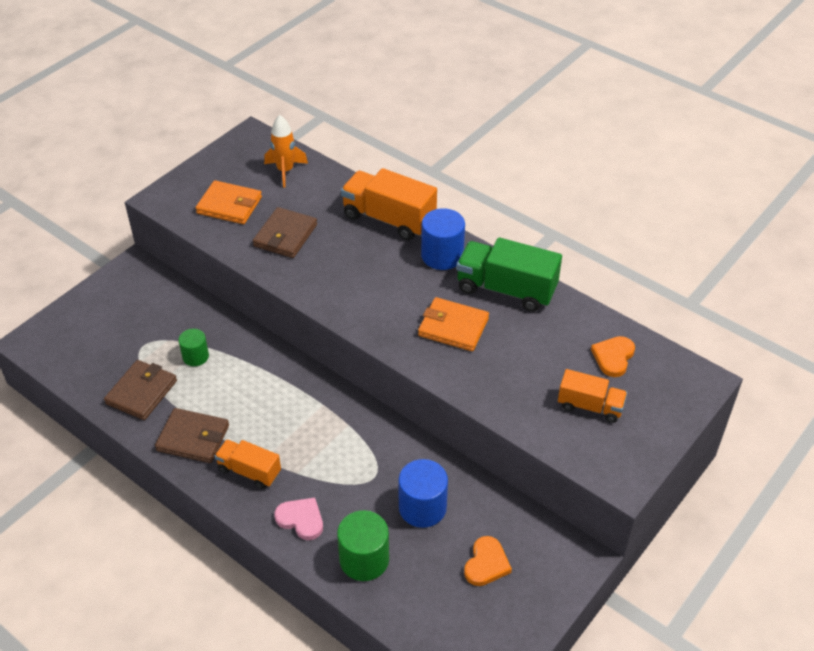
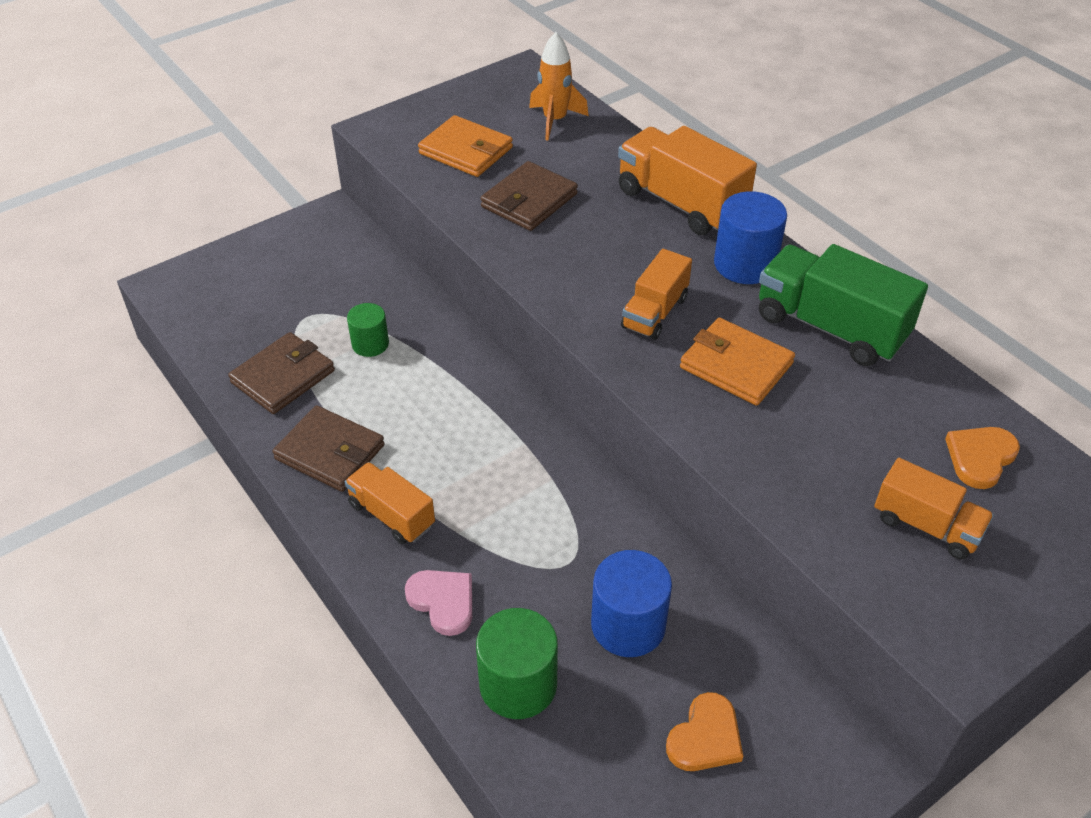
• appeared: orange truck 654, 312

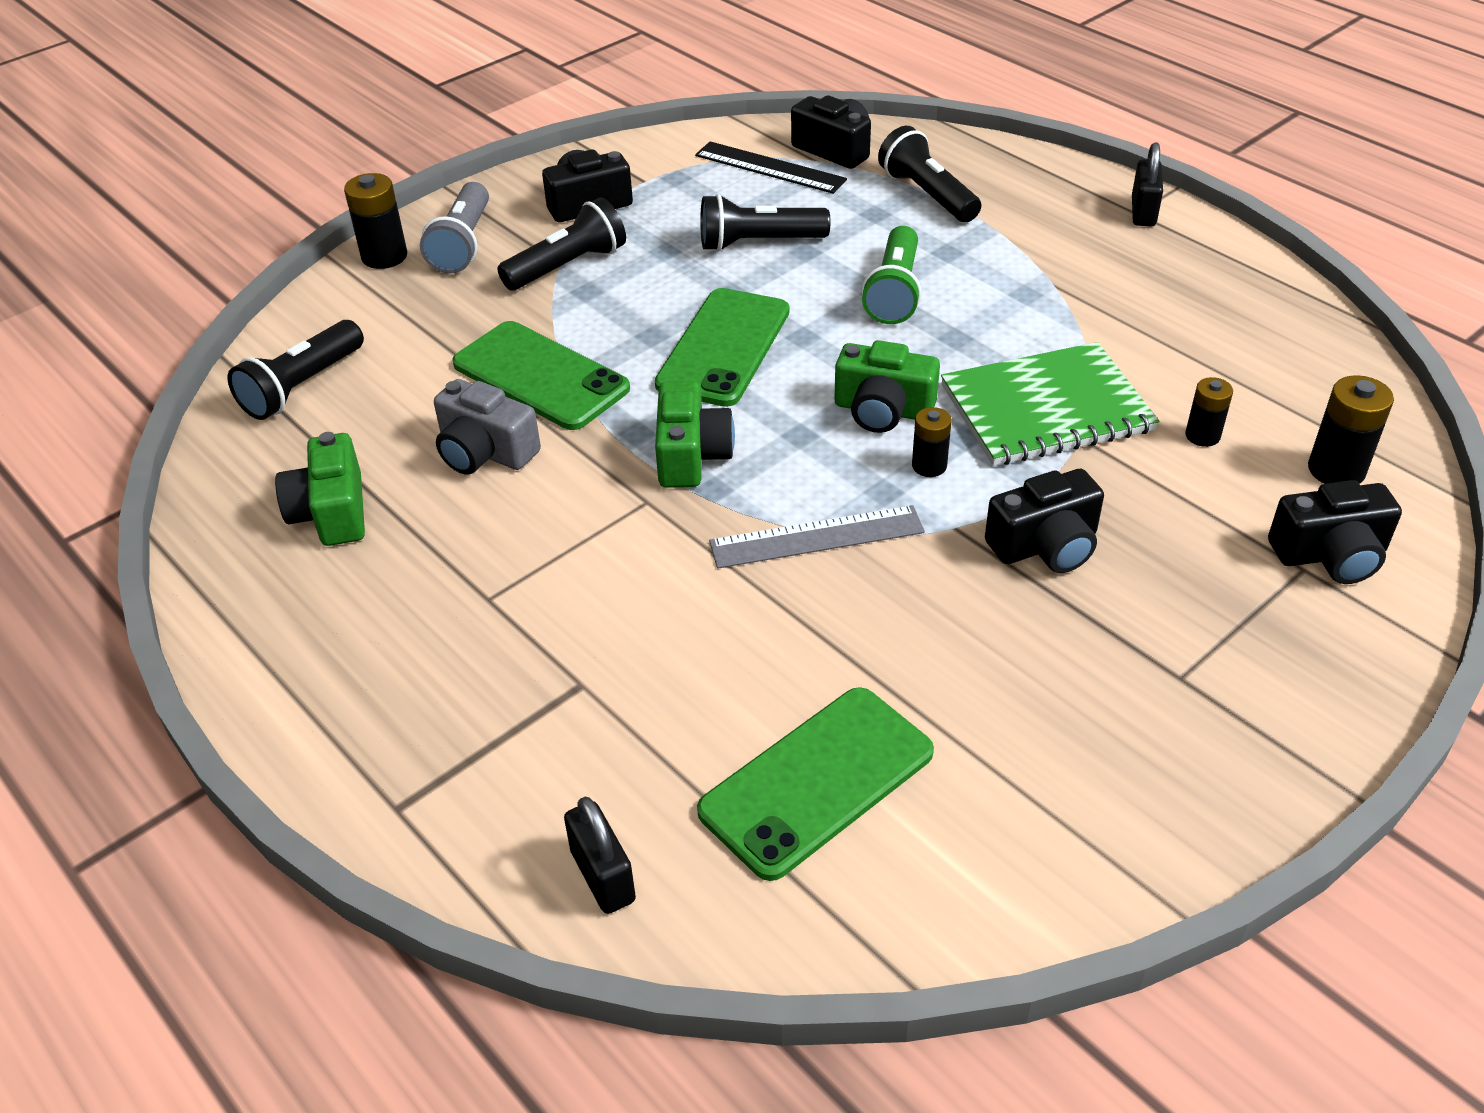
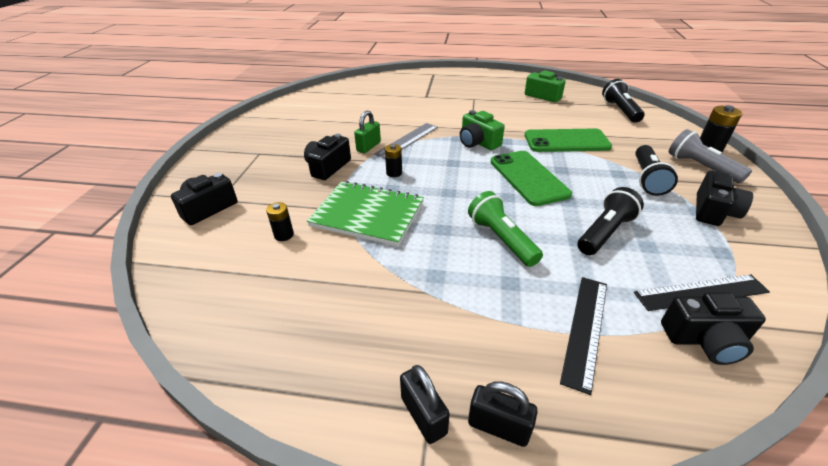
• missing: grey camera 485, 452
• relocated: black padlock 603, 876 to 498, 426
• missing: green phone 816, 781
• missing: green camera 883, 410
• exchanged: black flashlight 927, 194 to black ruler 585, 329
• spun: green notebook 1046, 408 = 367, 214 75 degrees clockwise
• missing: black battery 1336, 470
• appeared: green padlock 368, 147

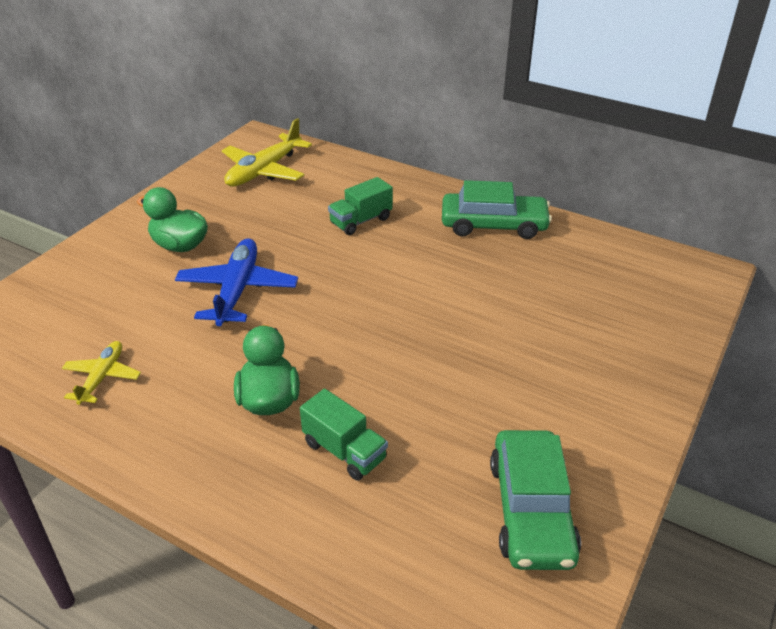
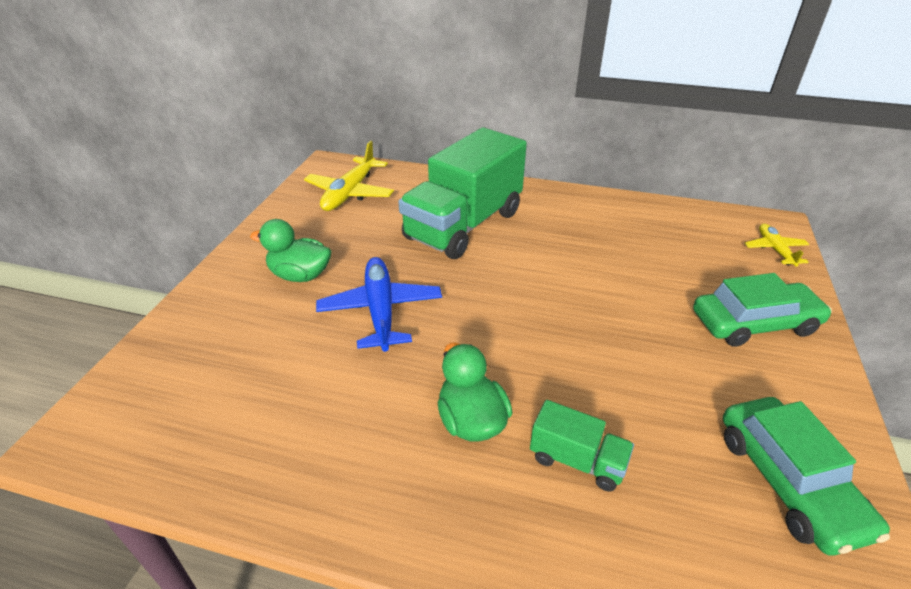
• relocated: yellow plane 102, 377 to 775, 250
• size: green truck 361, 221 = 464, 225 x2.27
• relocated: green car 493, 225 to 754, 323

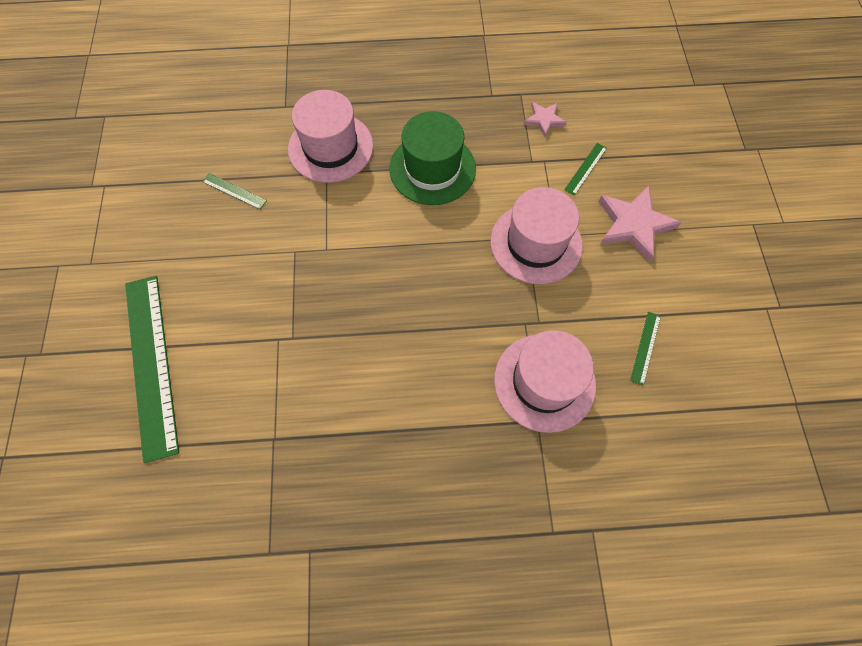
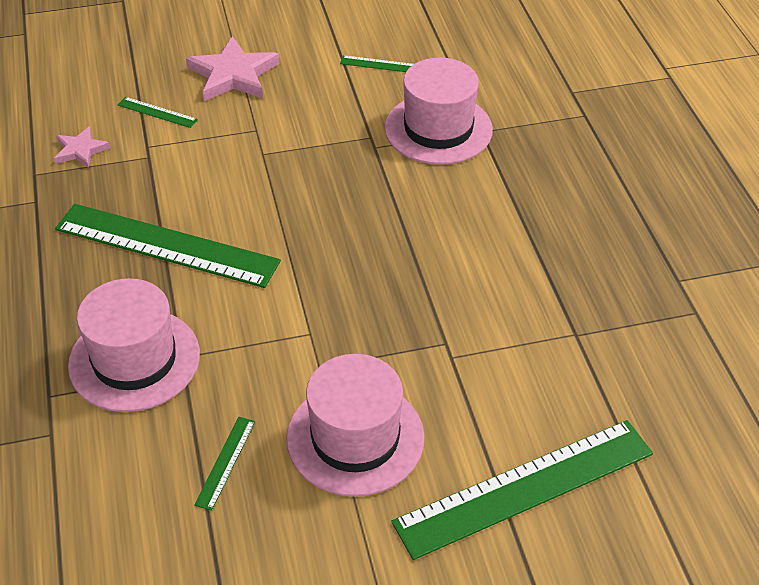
• exchanged: green hat 432, 169 to green ruler 166, 245
• relocated: pink hat 536, 243 to 355, 438

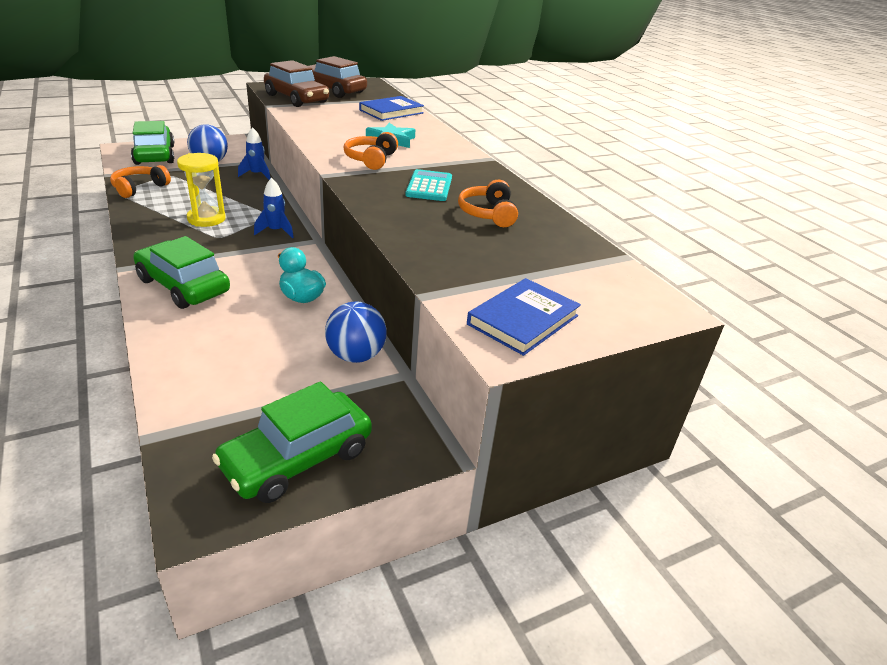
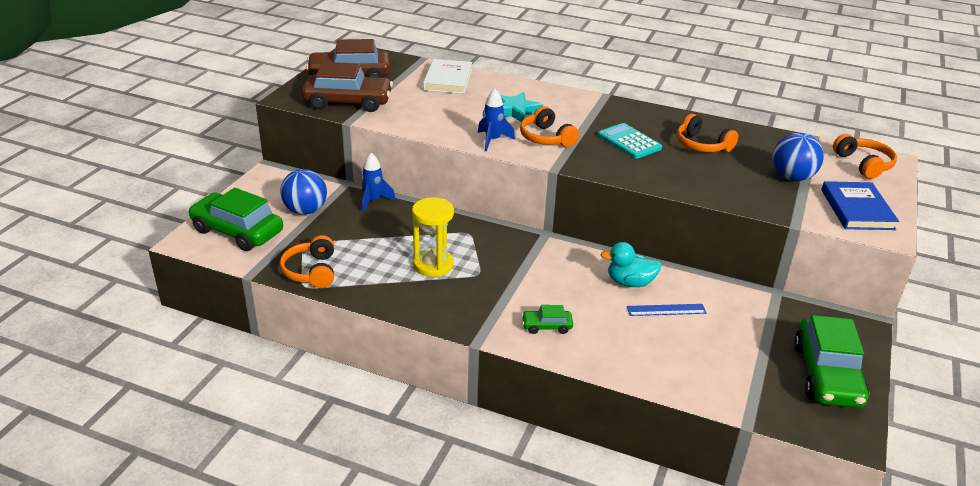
• size: green car 183, 286 = 546, 326 x0.47
• relocated: blue rocket 276, 231 to 492, 140
• relocated: blue ball 356, 356 to 792, 177
• colour: blue book 391, 111 to white book 448, 80
• appeared: blue ruler 666, 310
• appeared: orange headphones 863, 164

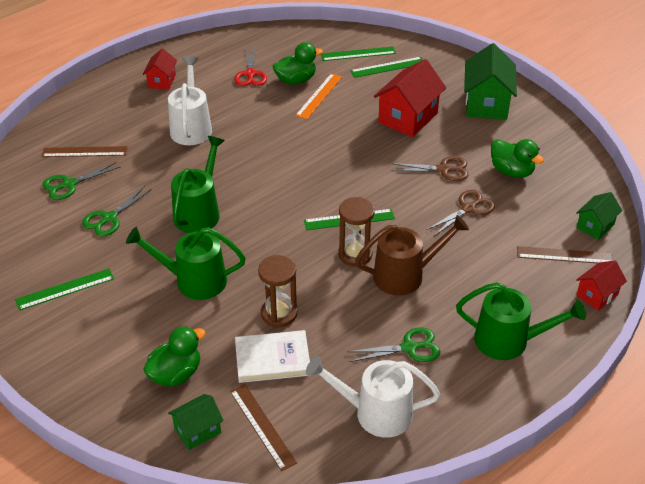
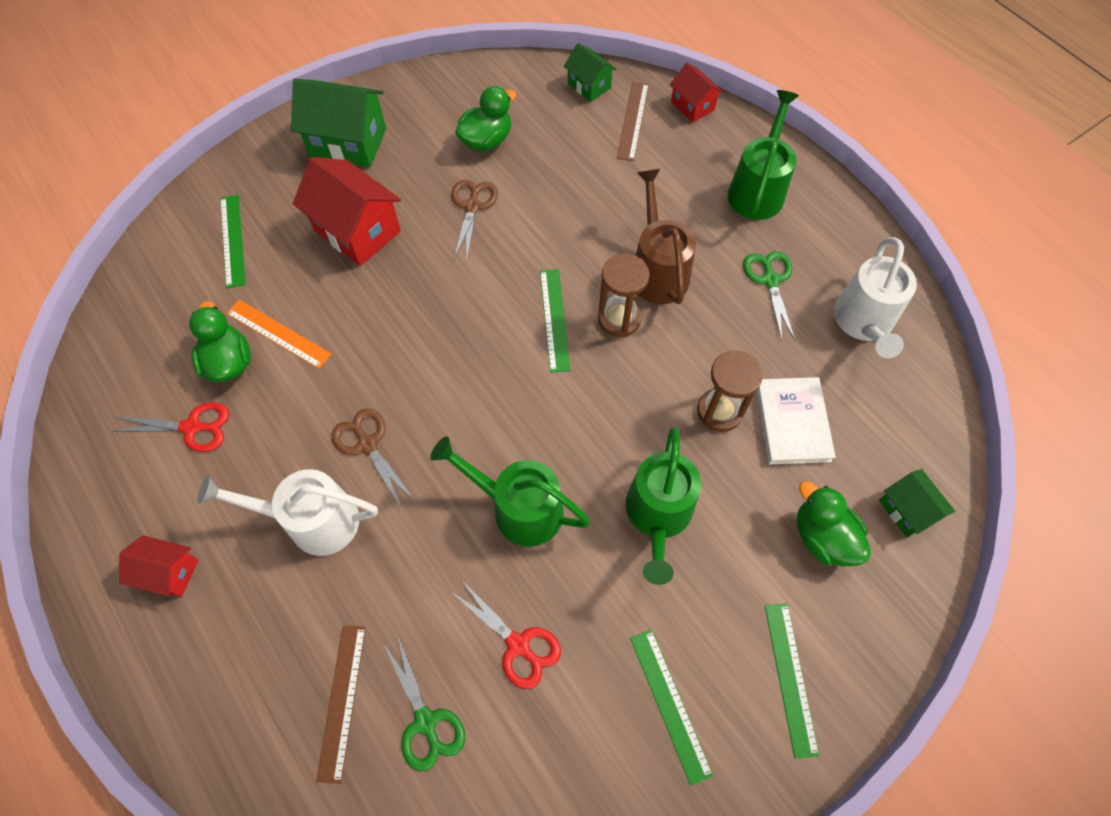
• colour: green scissors 109, 218 to red scissors 518, 645
• missing: brown ruler 262, 426
• relocated: green ruler 358, 54 to 790, 678
• relocated: brown scissors 468, 209 to 367, 444

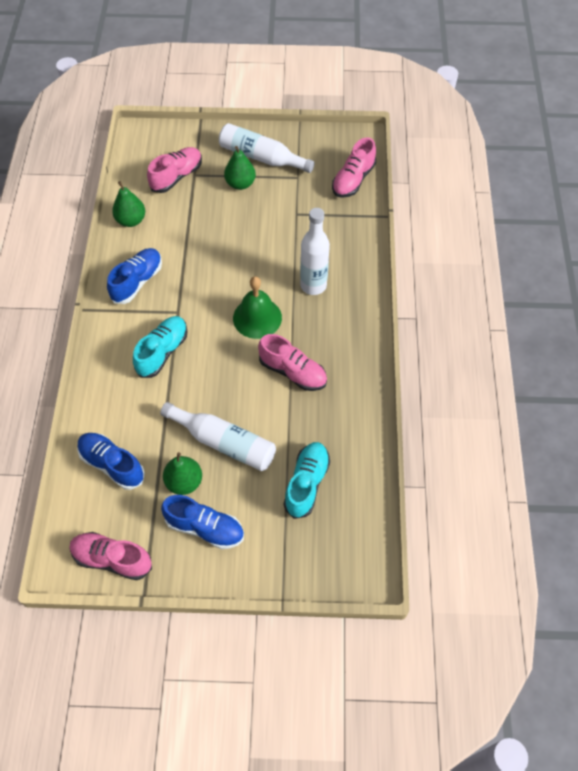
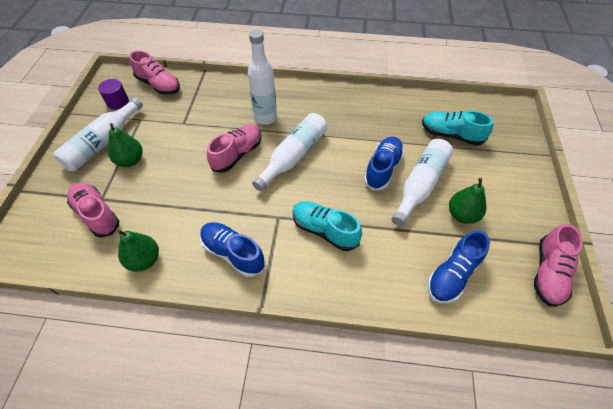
• relocated: blue shoe 205, 528 to 382, 169
• exchanged: green bell 257, 318 to white bottle 293, 156
• relocated: pink shoe 292, 372 to 237, 154
• appeared: purple cylinder 117, 102

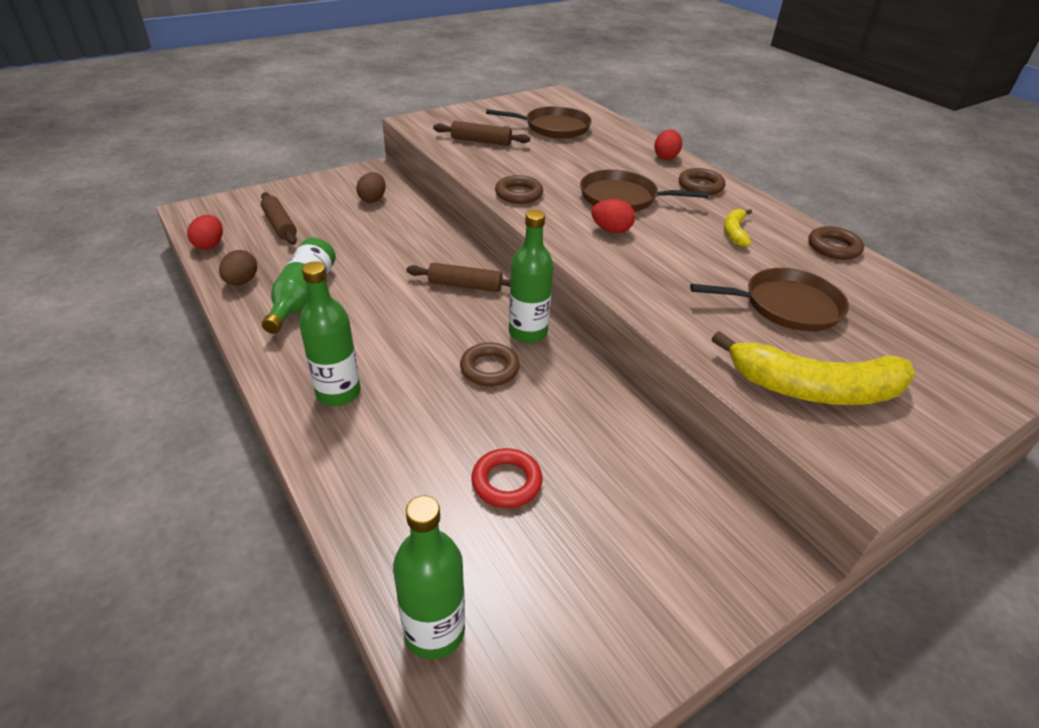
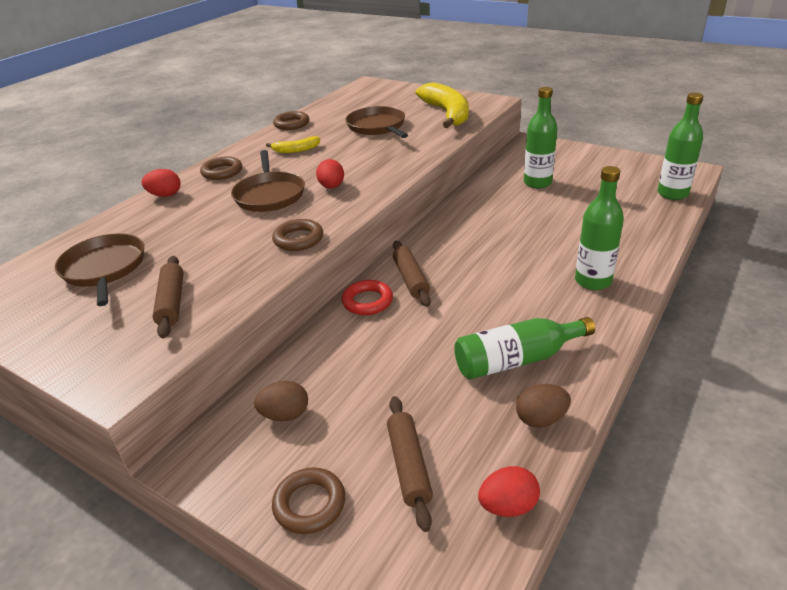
• spun: brown rolling pin 280, 225 = 409, 466 45 degrees counterclockwise
• relocated: brown ring 489, 368 to 309, 504
• relocated: red ring 506, 482 to 367, 301
• relocated: green bottle 528, 333 to 537, 183

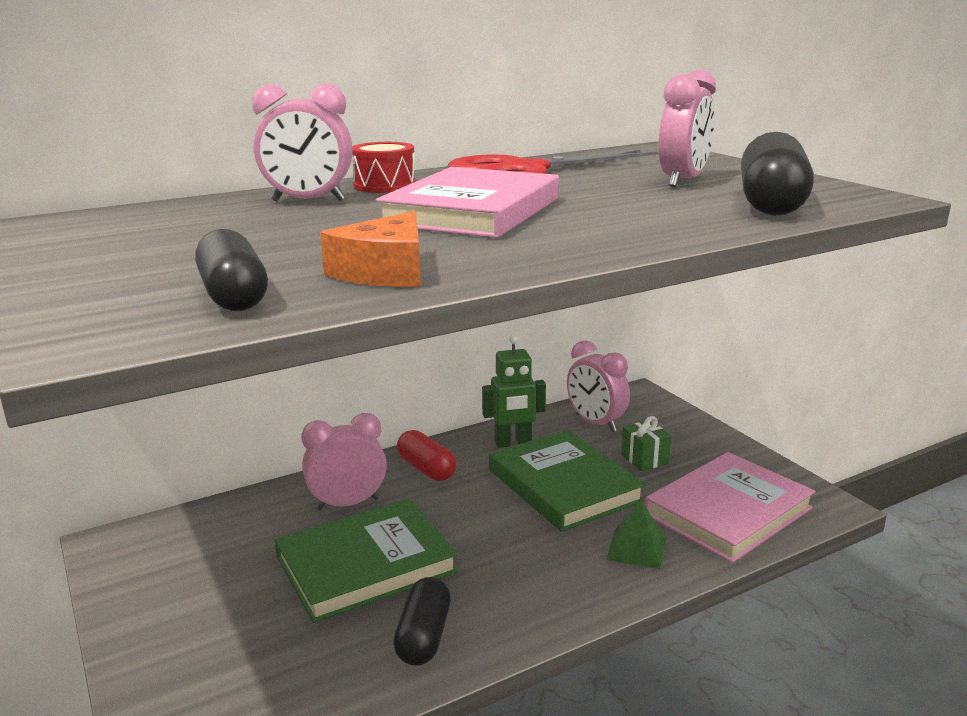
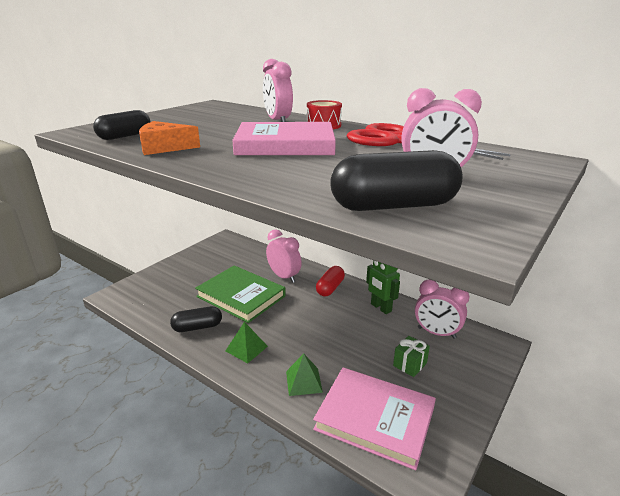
• missing: green book 564, 485
• spun: pink clock 596, 423 = 436, 333 90 degrees counterclockwise
• appeared: green pyramid 246, 348

